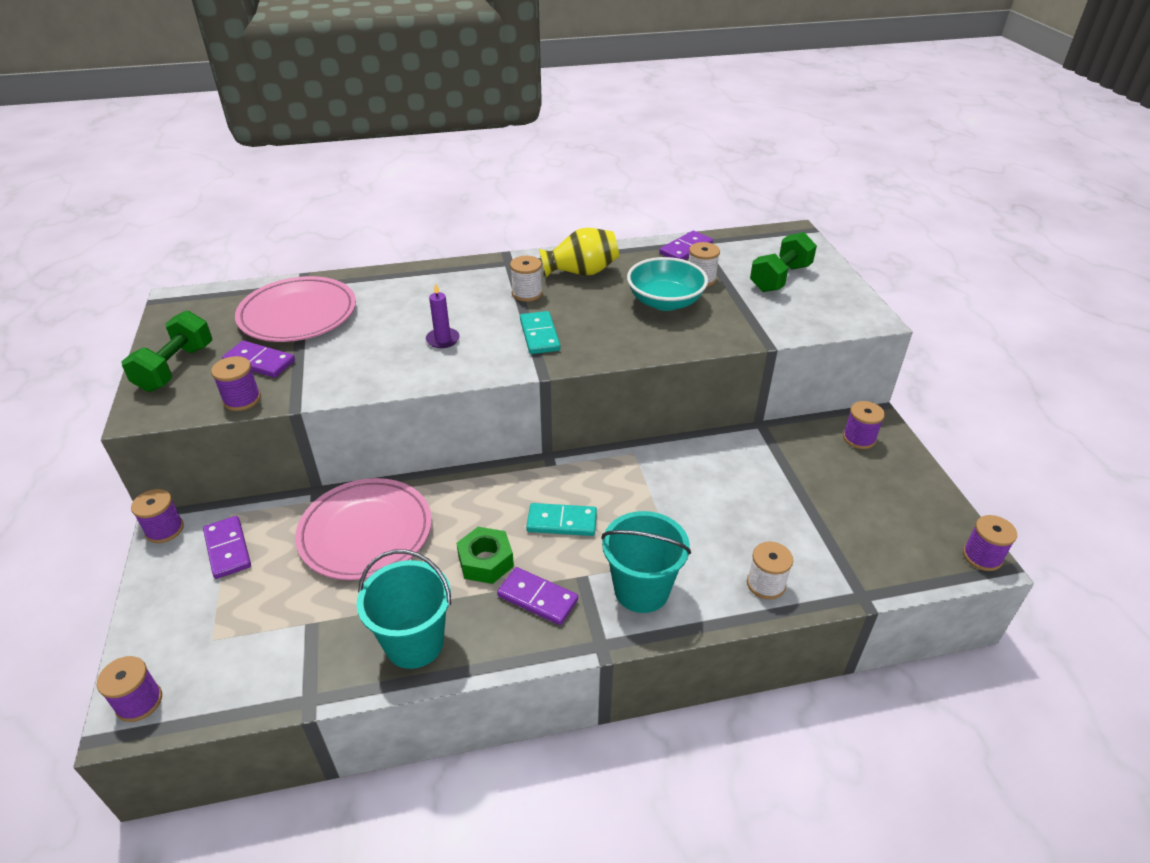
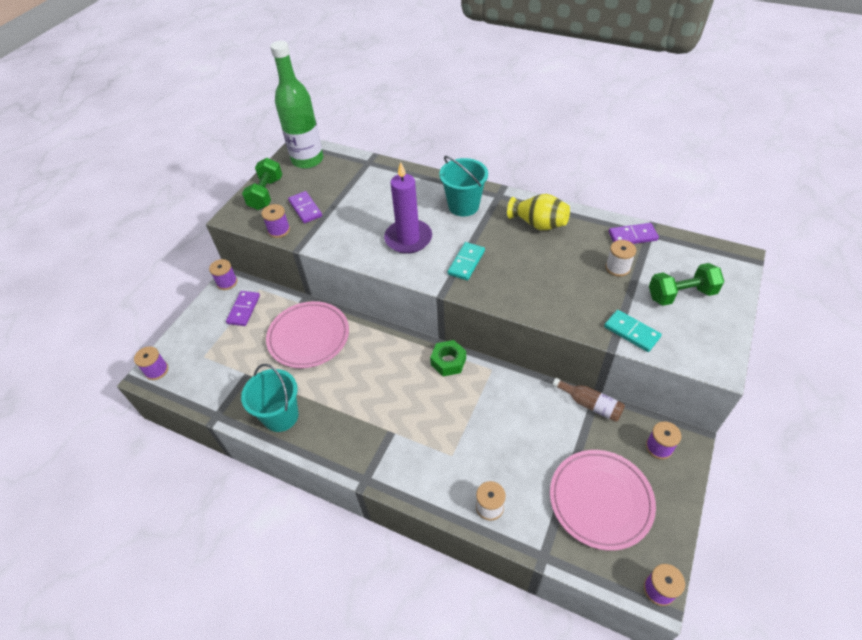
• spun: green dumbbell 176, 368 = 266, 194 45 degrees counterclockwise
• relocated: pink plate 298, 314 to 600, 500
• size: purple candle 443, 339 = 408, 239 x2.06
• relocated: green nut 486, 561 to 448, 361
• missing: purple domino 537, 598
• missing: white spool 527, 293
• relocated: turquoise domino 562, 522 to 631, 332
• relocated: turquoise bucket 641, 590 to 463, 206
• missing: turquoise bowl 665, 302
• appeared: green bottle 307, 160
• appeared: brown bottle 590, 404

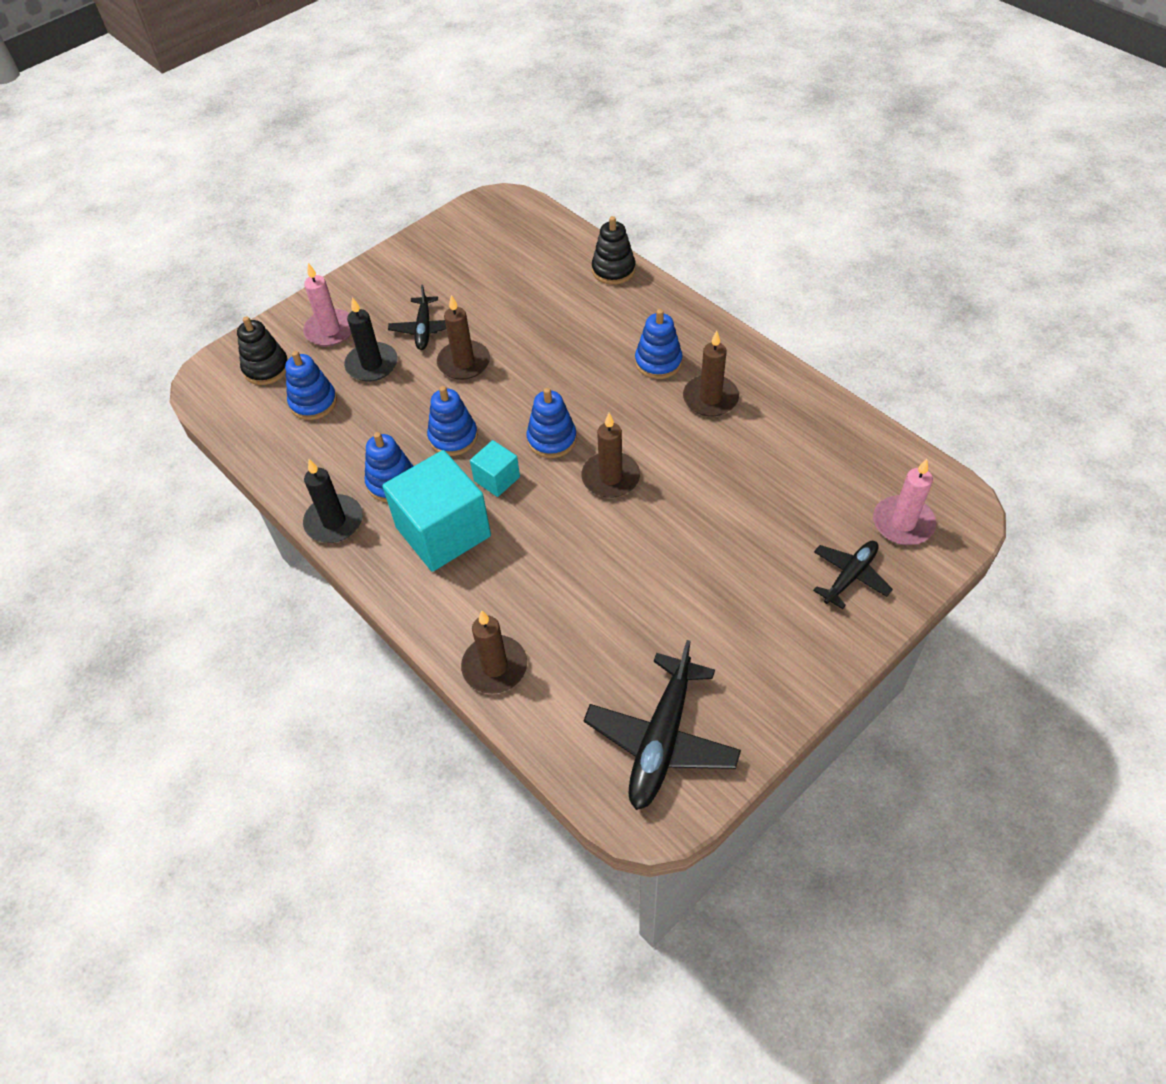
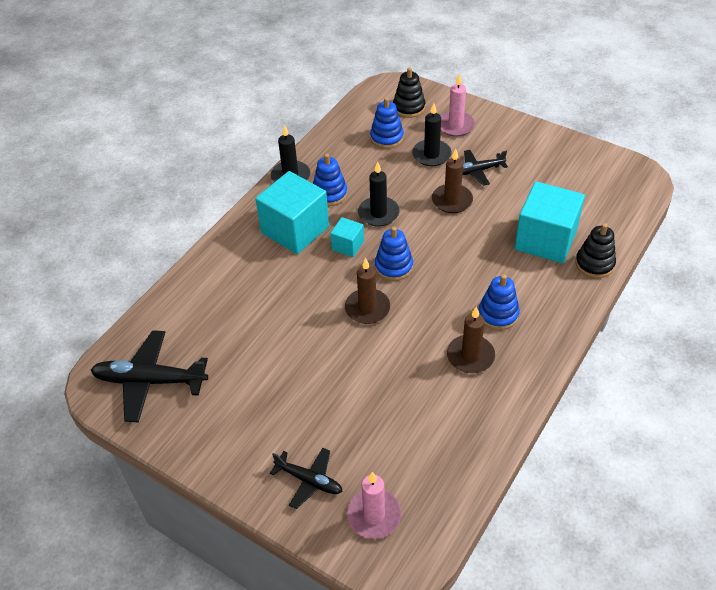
• exchanged: blue stacking toy 453, 437 to black candle 378, 213
• missing: brown candle 494, 667
• appeared: turquoise cube 545, 240

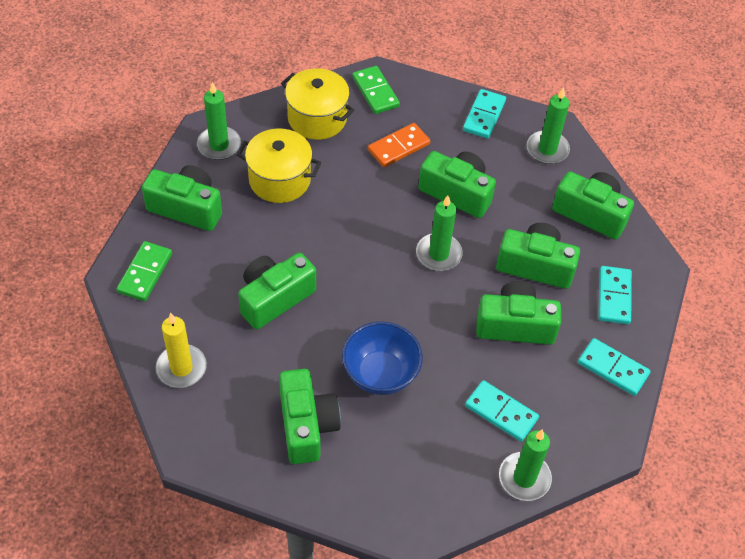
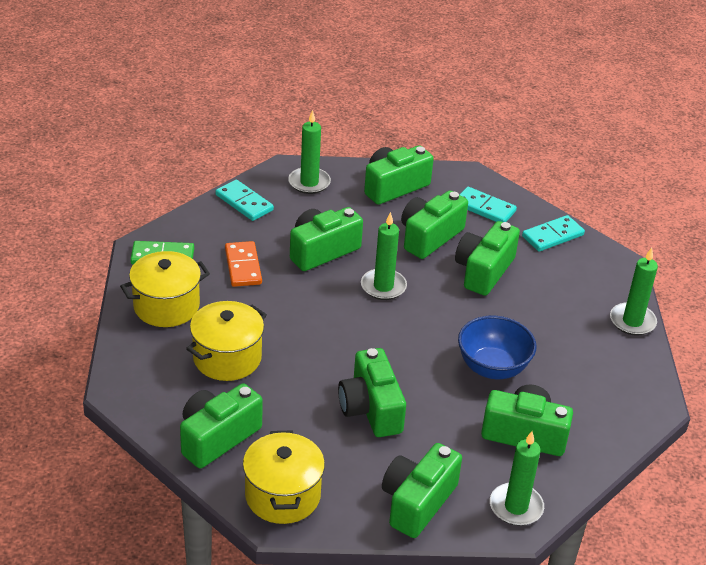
• exchanged: green domino 145, 273 to yellow pot 282, 495
• exchanged: yellow candle 181, 368 to green camera 417, 502
• relocated: green candle 219, 145 to 516, 507
• missing: turquoise domino 501, 412

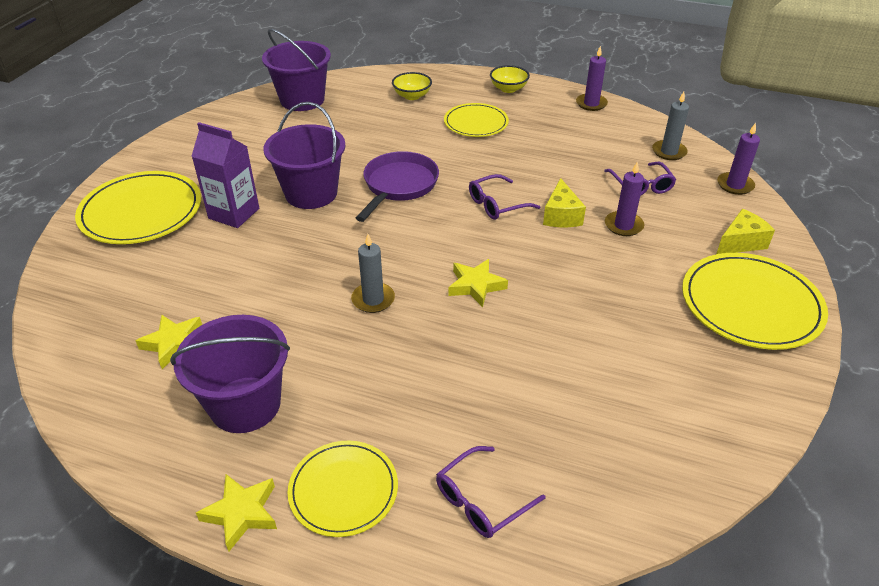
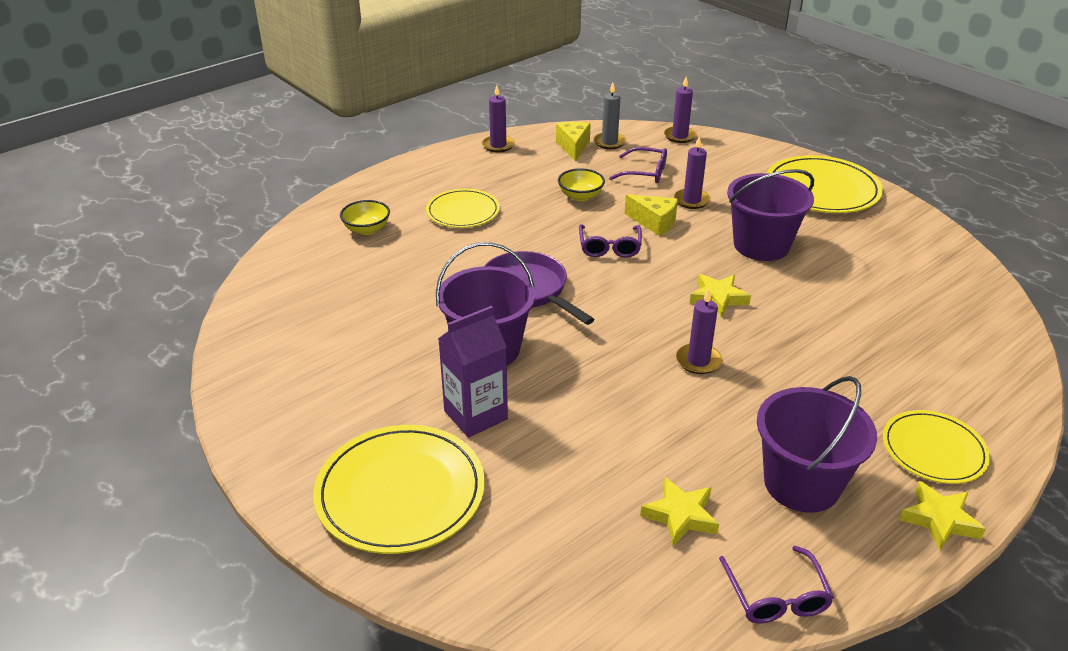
• relocated: purple bucket 302, 100 to 761, 245
• colour: grey candle 373, 299 to purple candle 698, 361
• relocated: purple glasses 482, 500 to 776, 596
• relocated: yellow bowl 508, 89 to 580, 196
• relocated: yellow cheese 741, 242 to 573, 147

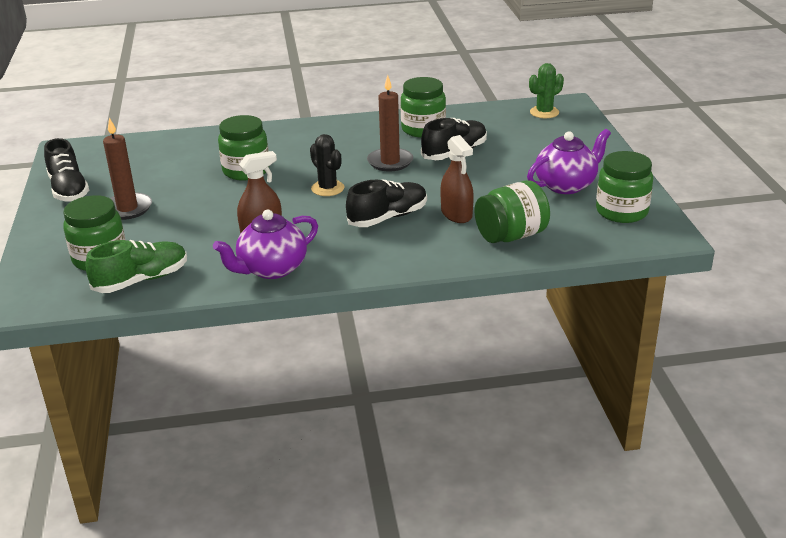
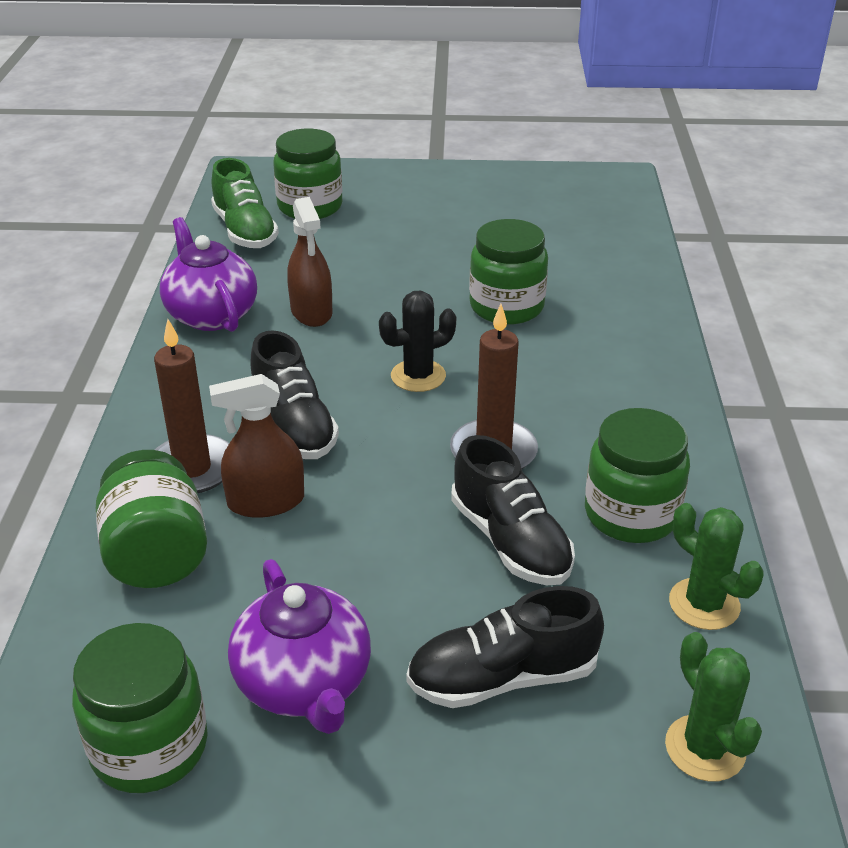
• relocated: black shoe 68, 190 to 502, 678
• relocated: brown candle 127, 208 to 192, 469
• appeared: green cactus 704, 604

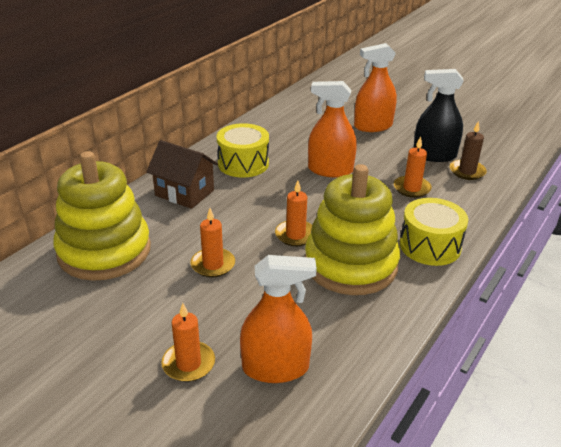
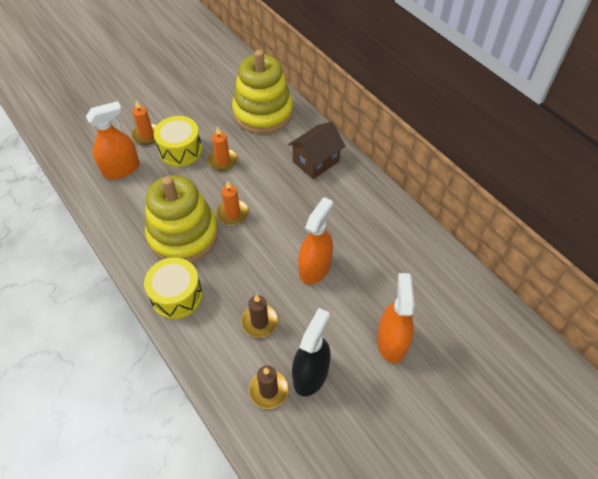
• relocated: yellow drum 243, 163 to 180, 150
• spun: orange spray bottle 275, 368 = 121, 169 135 degrees counterclockwise
• colour: orange candle 411, 188 to brown candle 259, 322

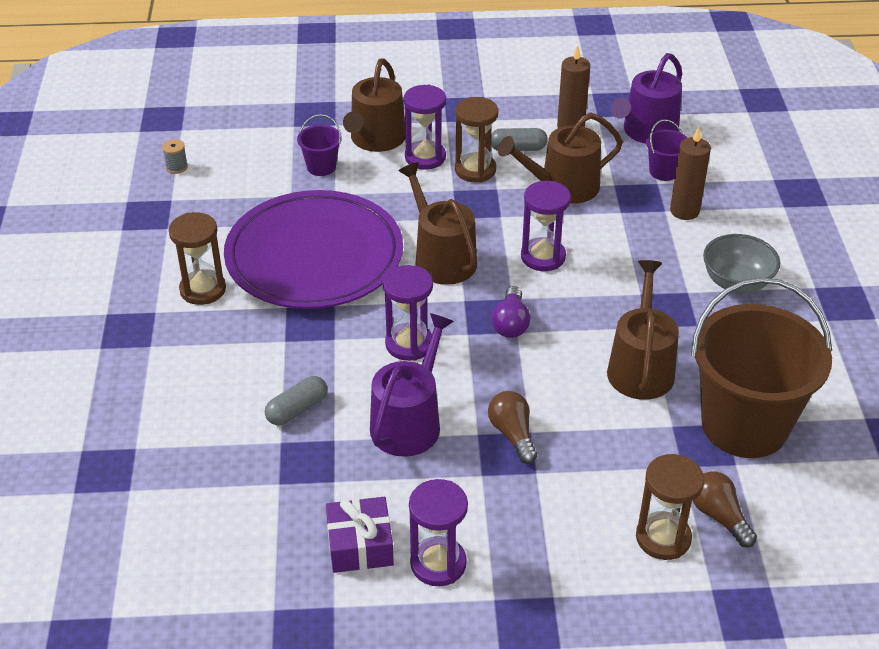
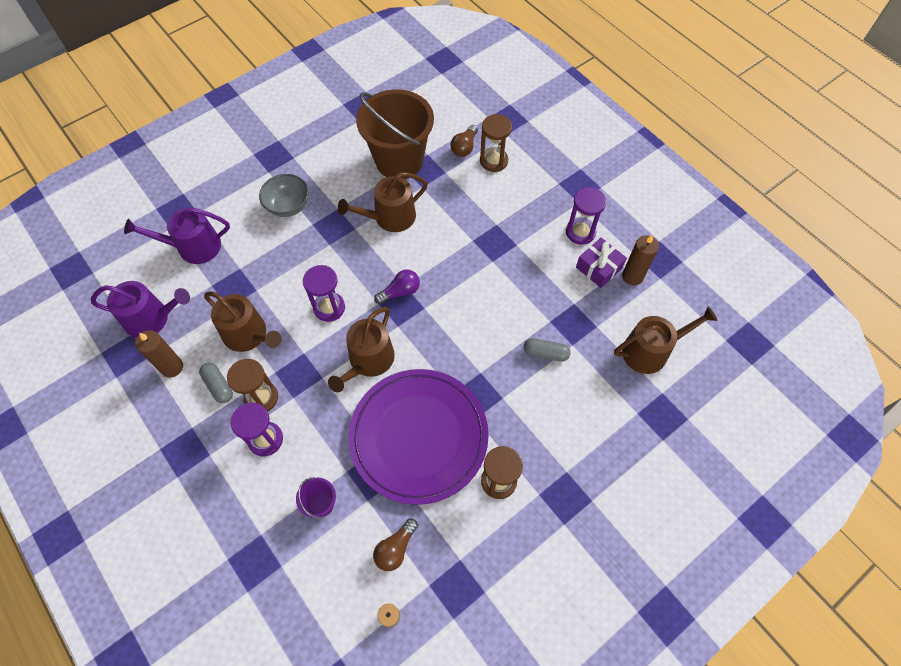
• relocated: brown watering can 375, 140 to 651, 351
• relocated: purple watering can 409, 422 to 193, 247
• missing: purple hourglass 409, 344
• relocated: brown light bulb 512, 434 to 395, 548
• missing: purple bucket 664, 172
• relocated: brown candle 684, 211 to 632, 276

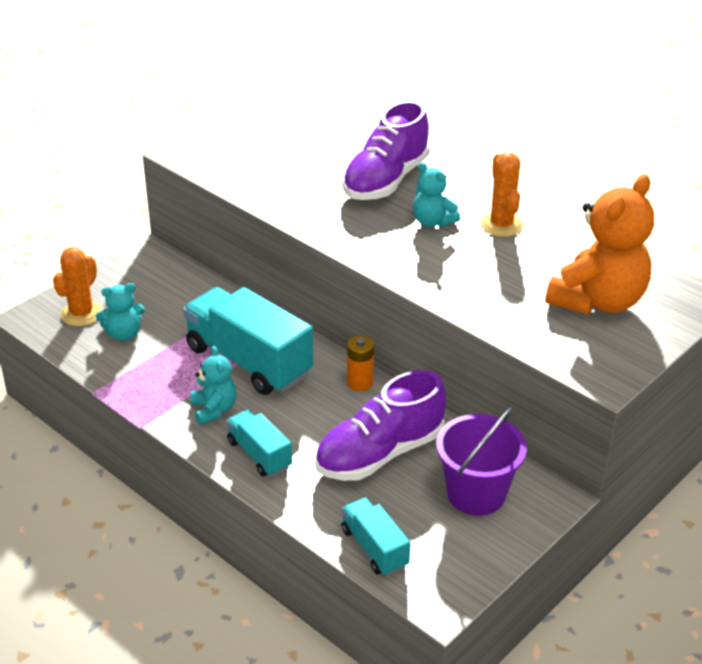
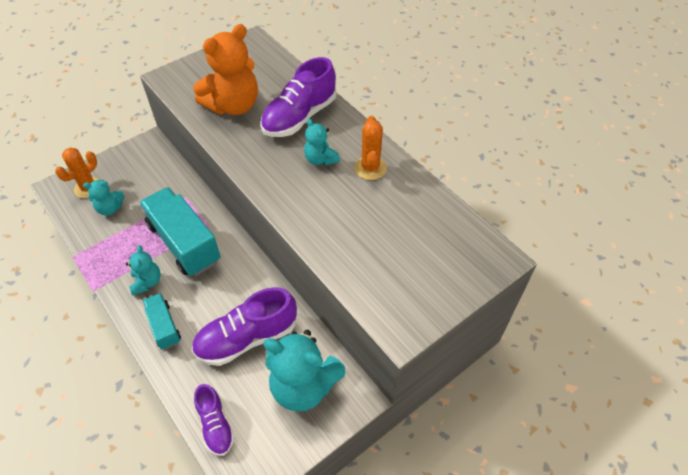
• exchanged: turquoise truck 374, 548 to purple shoe 215, 425
• missing: orange battery 360, 383
• exchanged: purple bucket 476, 494 to turquoise teddy bear 303, 385
• relocated: orange teddy bear 597, 301 to 233, 106

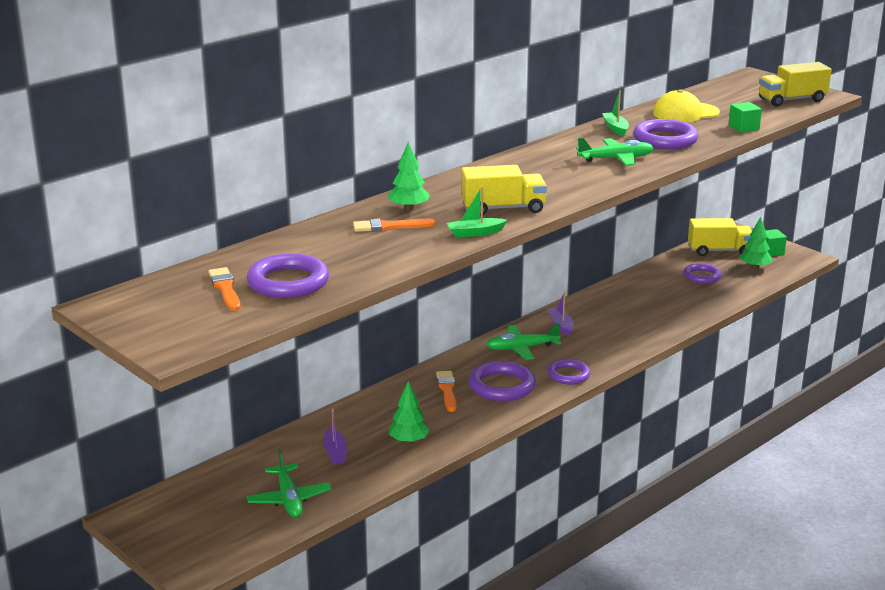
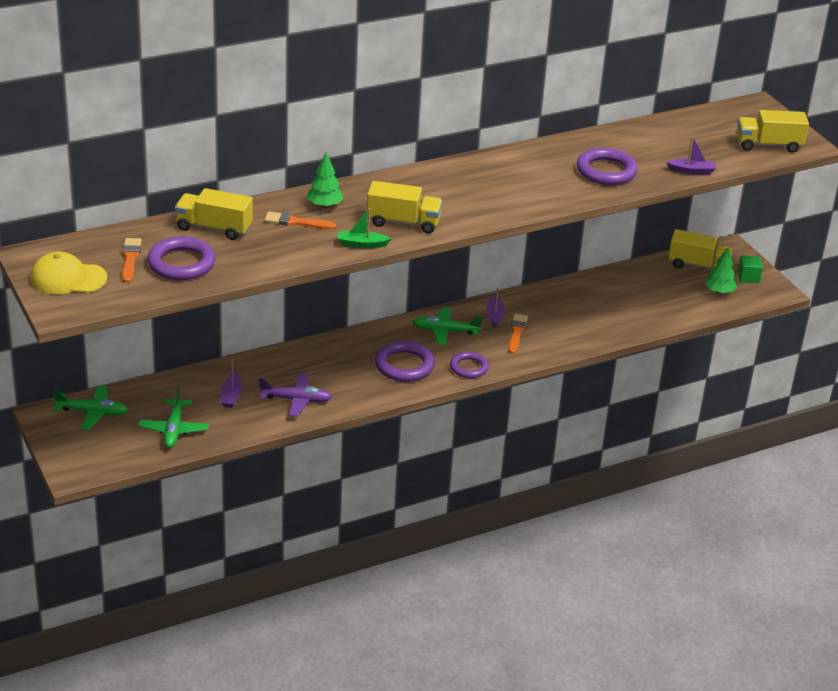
• exchanged: green tree 409, 441 to purple plane 296, 400
• relocated: orange brush 447, 390 to 516, 332
• relocated: green plane 616, 159 to 92, 412
• missing: green boat 615, 128
• relocated: yellow cap 685, 113 to 68, 278
• missing: purple ring 702, 276
• exchanged: green cube 743, 127 to purple boat 691, 171
• appeared: yellow truck 214, 228

